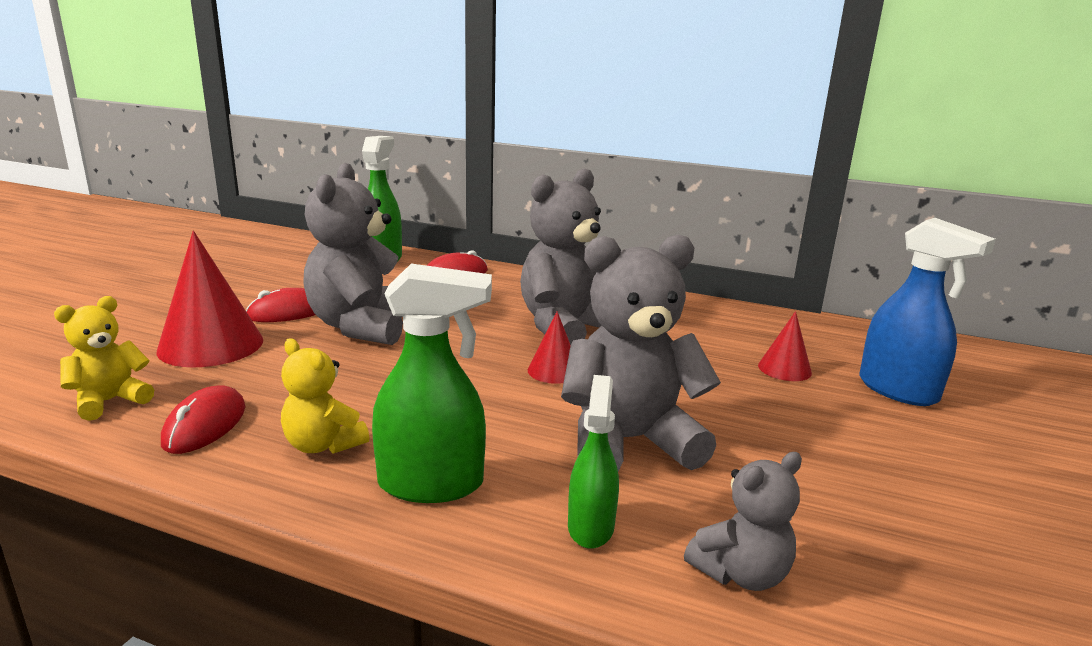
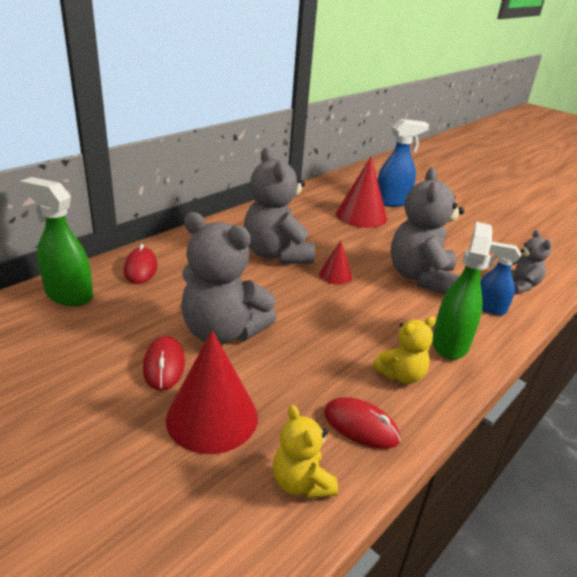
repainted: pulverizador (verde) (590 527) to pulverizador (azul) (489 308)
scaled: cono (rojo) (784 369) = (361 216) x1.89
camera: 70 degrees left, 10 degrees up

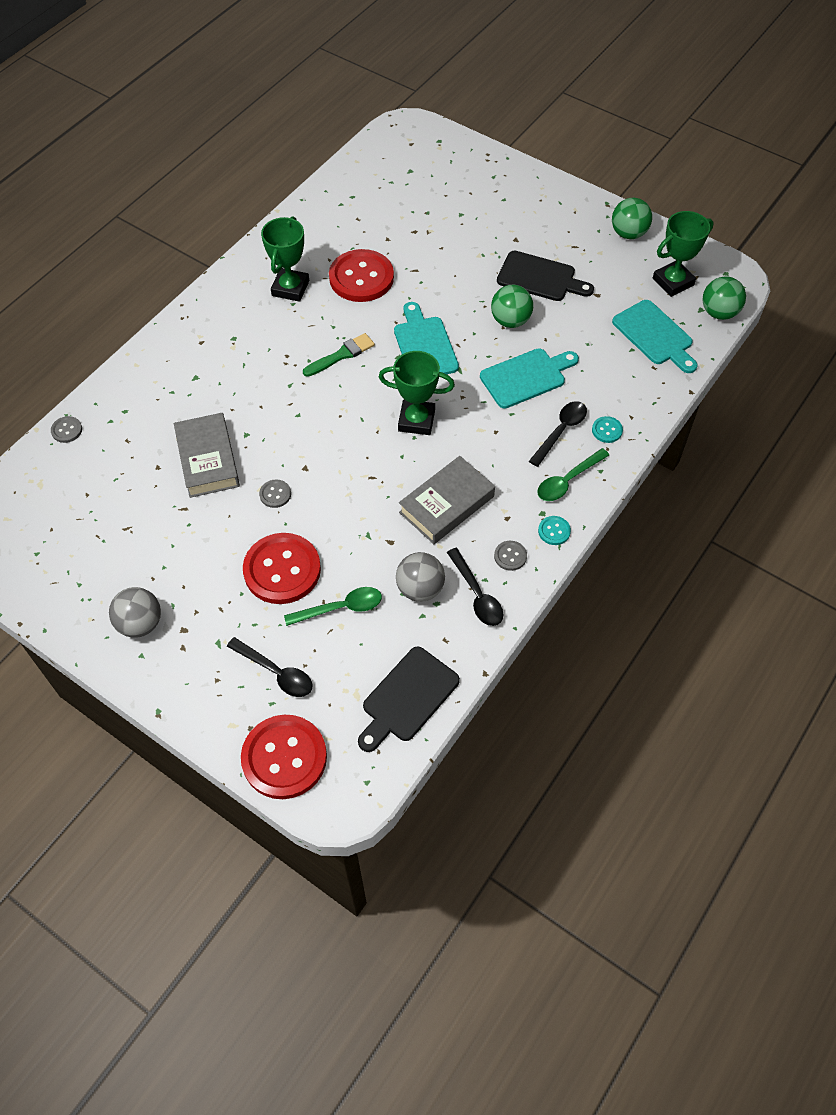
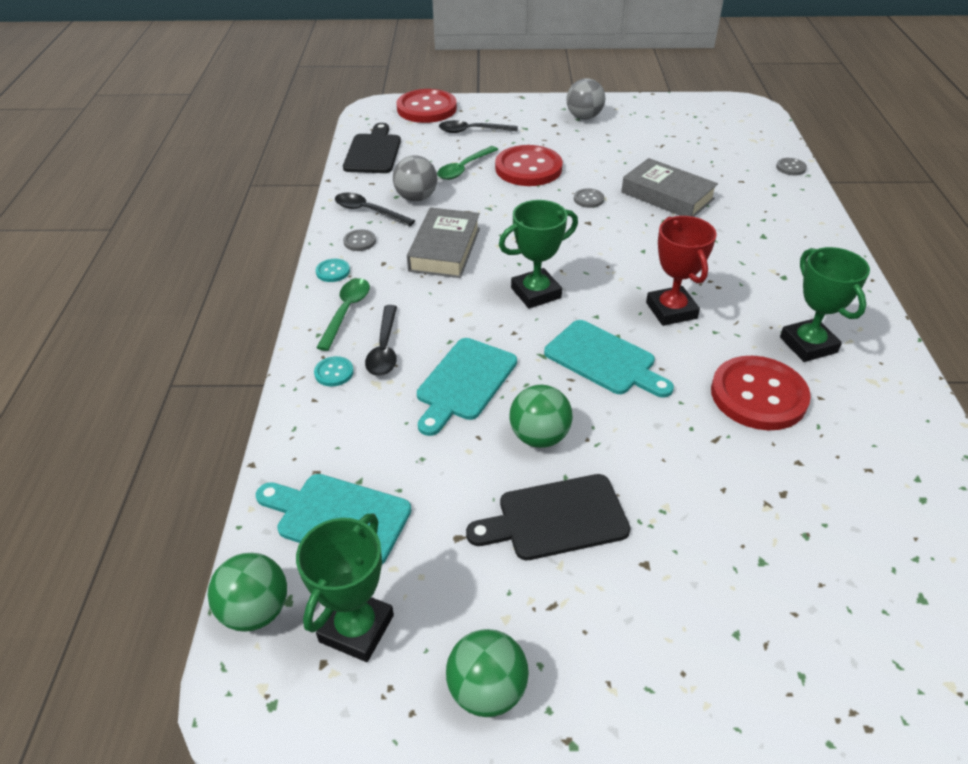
swapped: pincel (verde) (341 355) to trofeo (rojo) (671 310)
camera: 145 degrees right, 15 degrees down

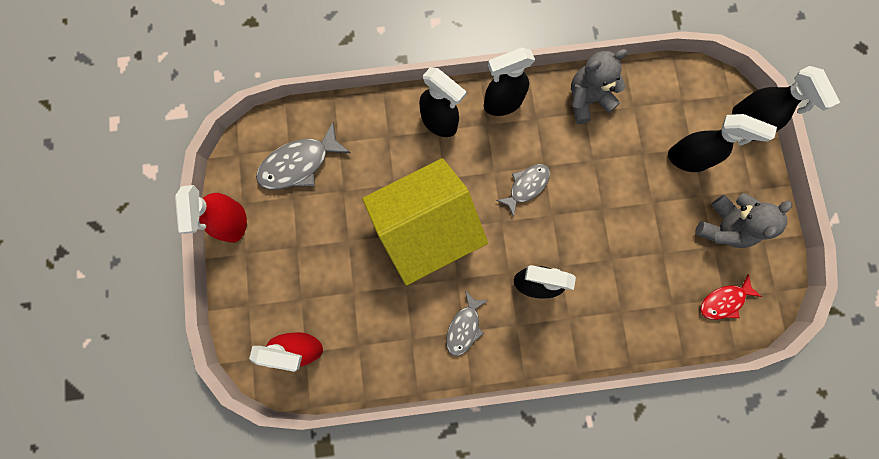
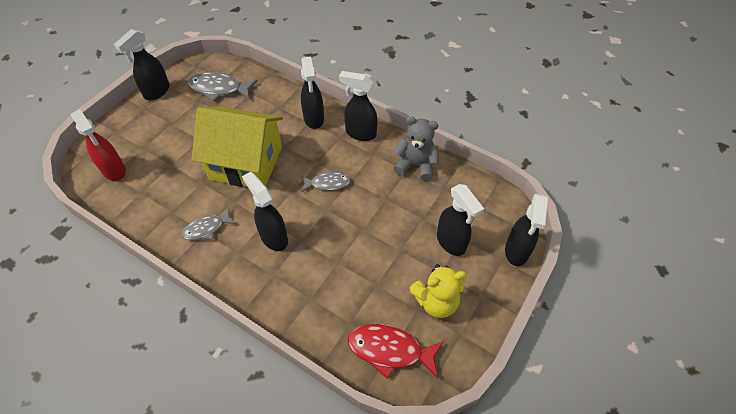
repainted: pulverizador (rojo) (234 222) to pulverizador (negro) (156 92); osito (gris) (722 227) to osito (amarillo) (436 301)
scaled: pez (rojo) (723 301) = (389 350) x1.56
camera: 40 degrees right, 25 degrees down

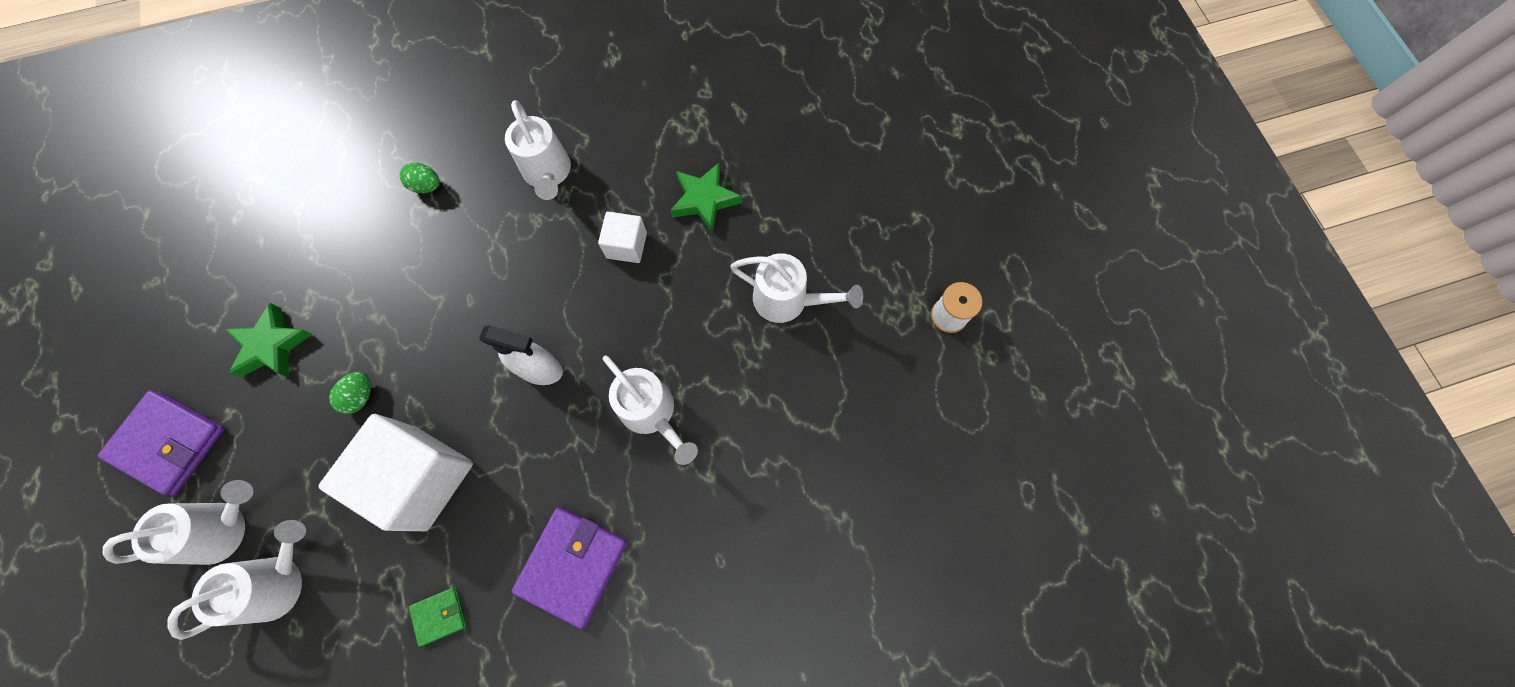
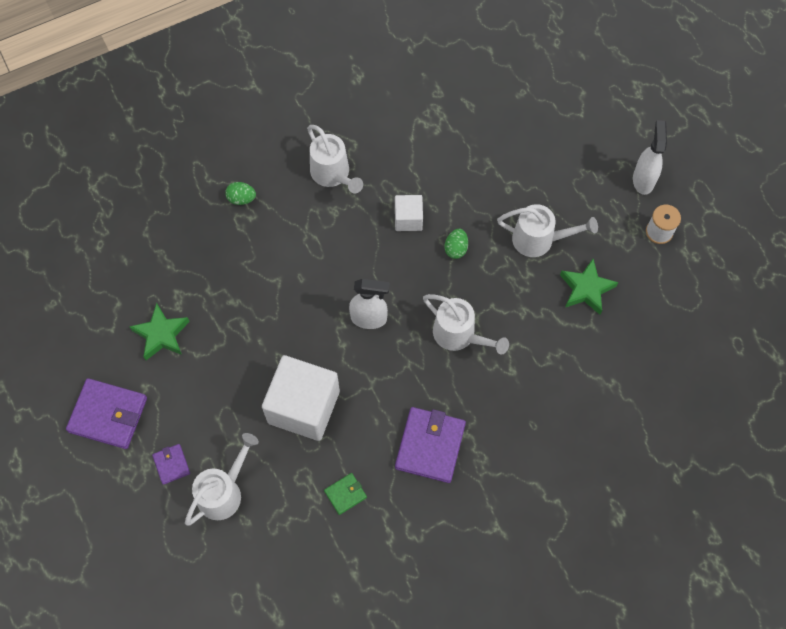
new: pulverizador (blanco) (643 180)
shifted: huevo (verde) (361 396) to (456 249); estrella (verde) (704 200) to (586 289)
swapped: regadera (blanco) (225 528) to cartera (morado) (171 464)
camera: 10 degrees left, 5 degrees down

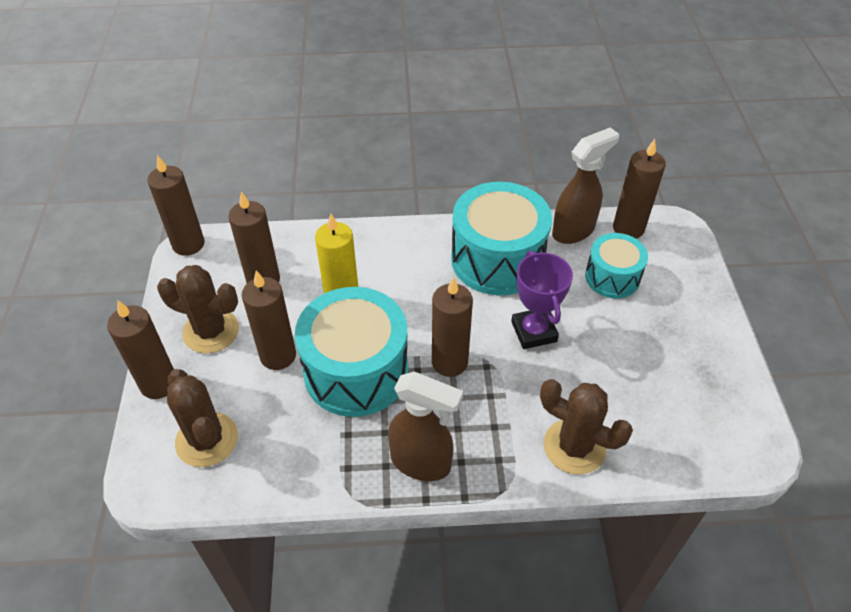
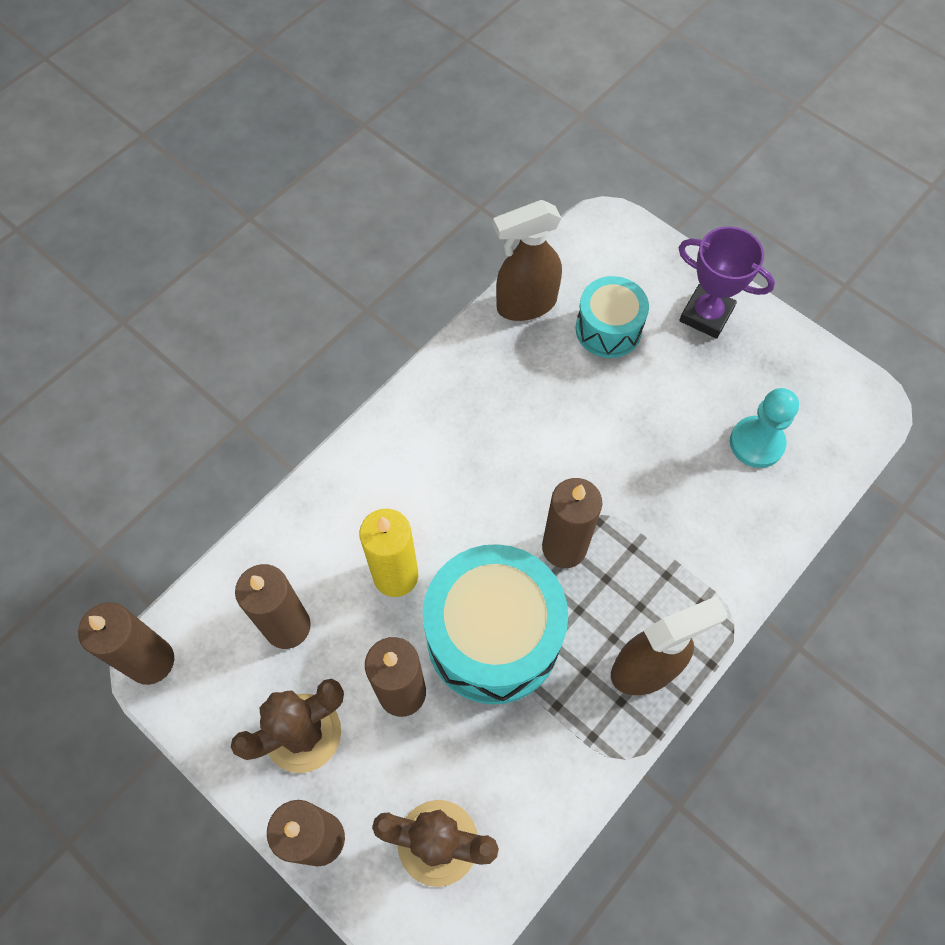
gone: tambor (turquesa) (497 259); cactus (marrón) (574 446); vela (marrón) (628 228)
new: peón (turquesa) (756 443)
shifted: trofeo (morado) (534 331) to (706 315)
rotated: pulverizador (marrón) (573 231) = (525 304) 120 degrees counterclockwise
camera: 45 degrees left, 15 degrees up

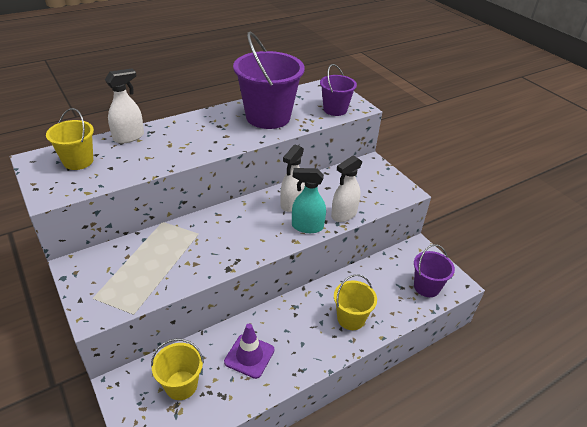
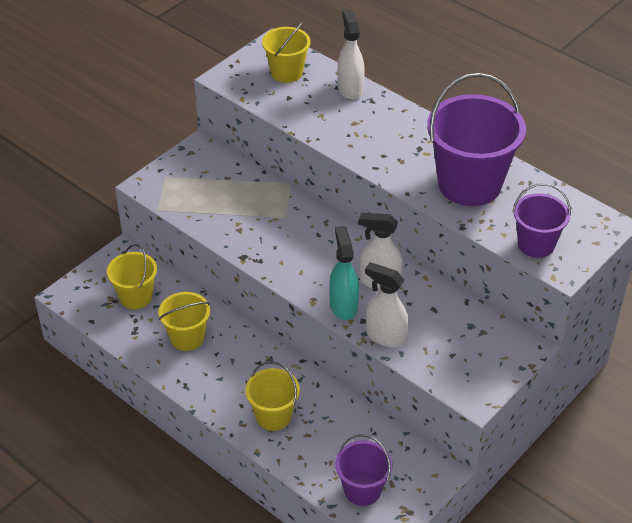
swapped: cono de tráfico (morado) (249 356) to balde (amarillo) (187 338)
rotated: pulverizador (blanco) (129 137) = (350 89) 135 degrees counterclockwise
camera: 75 degrees right, 5 degrees up

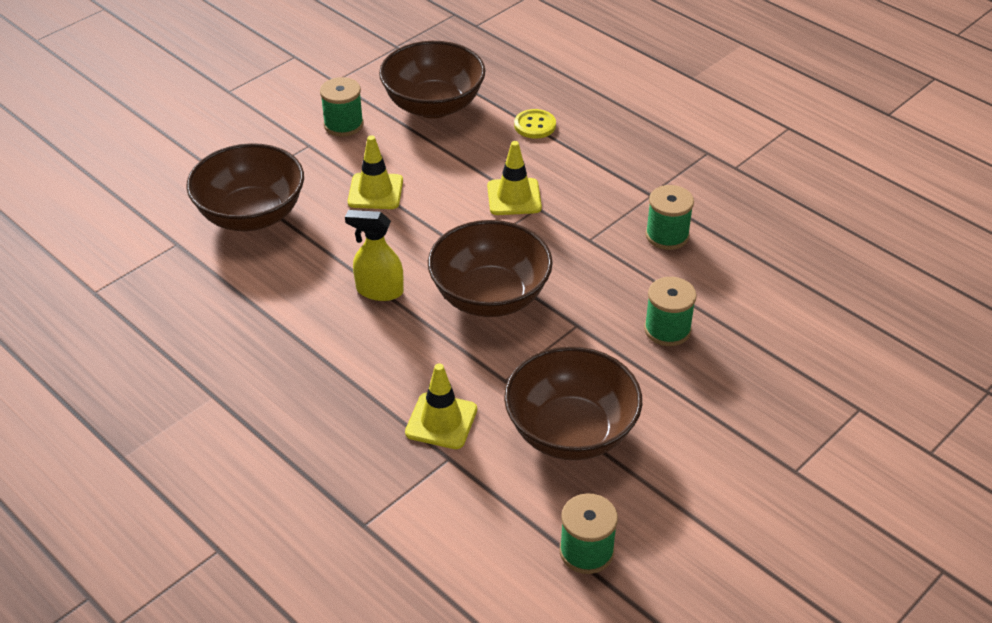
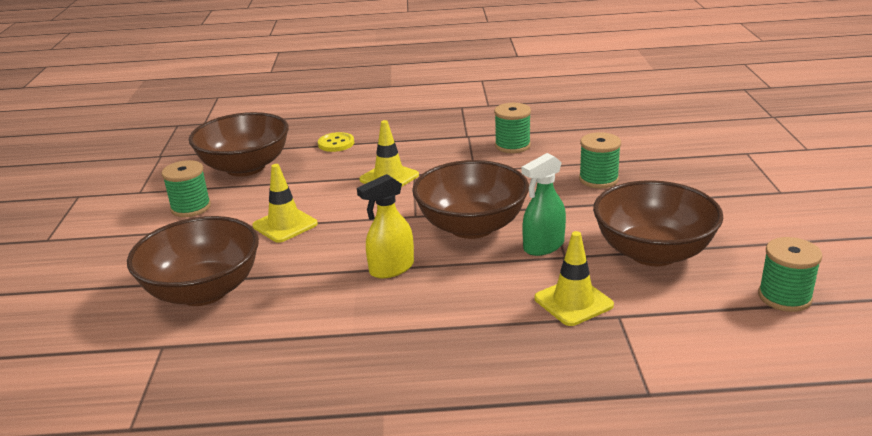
new: pulverizador (verde) (543 246)
camera: 45 degrees left, 15 degrees down

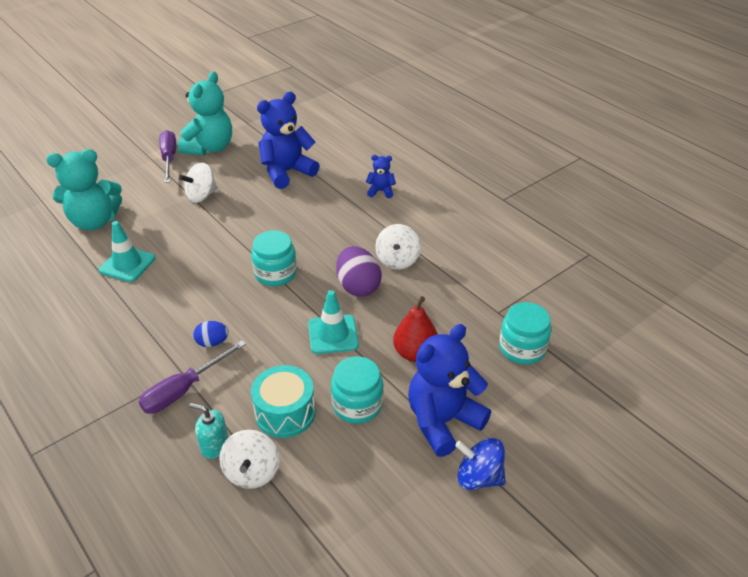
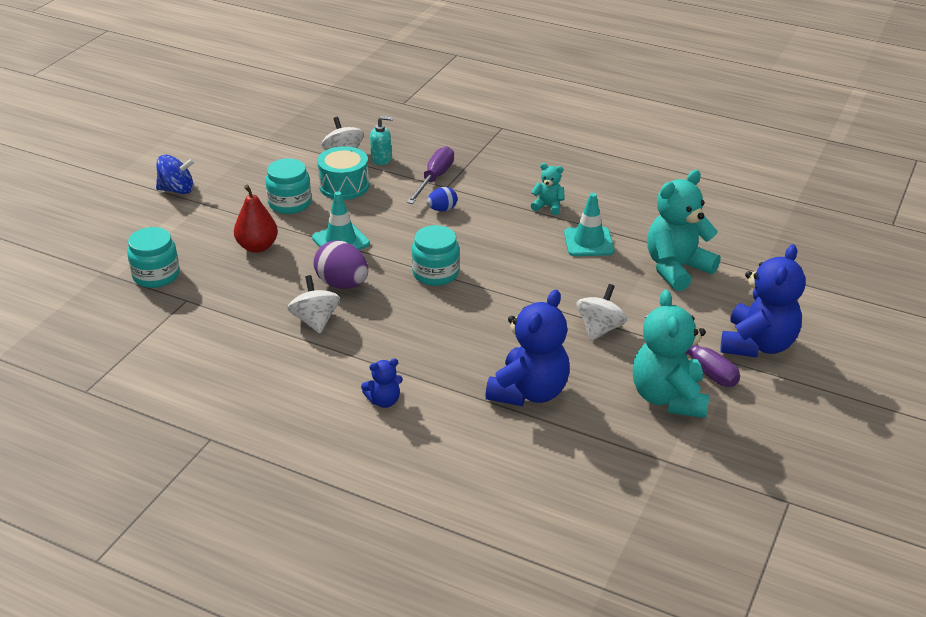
new: osito (turquesa) (548 206)
shifted: osito (azul) (442 421) to (757 344)
camera: 155 degrees right, 5 degrees down

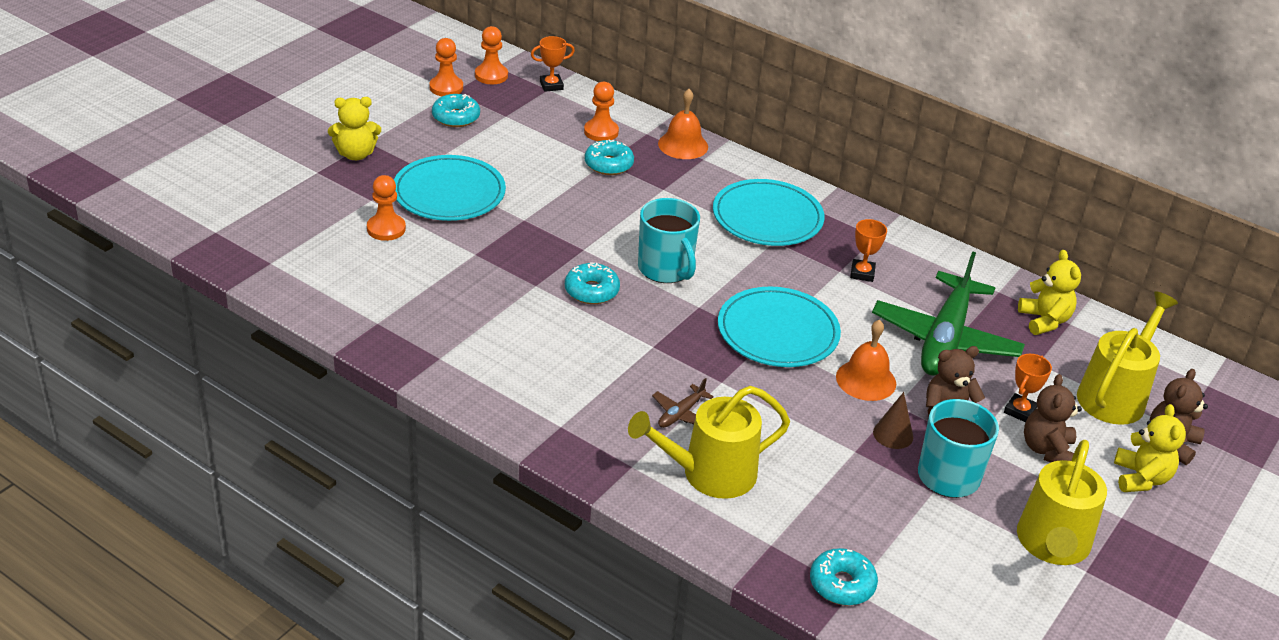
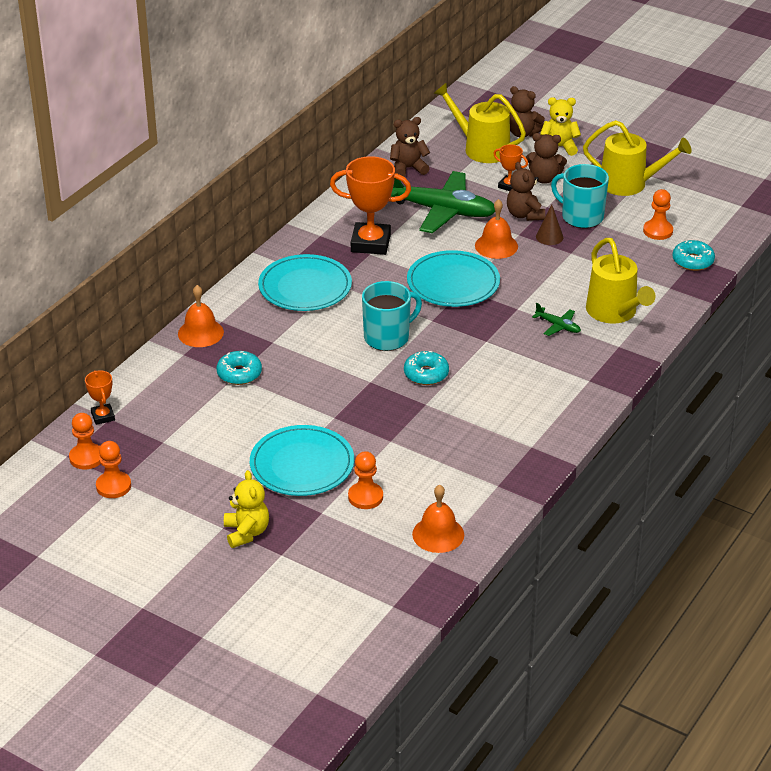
gone: rosquilla (turquesa) (456 117)
new: campana (naranja) (438 534)
shifted: peón (naranja) (601 132) to (658 231)
repainted: avión (marrón) (680 414) to avión (verde) (558 326); osito (amarillo) (1044 321) to osito (marrón) (408 168)
scaled: trofeo (naranja) (862 273) = (370 243) x2.01
camera: 90 degrees left, 0 degrees up

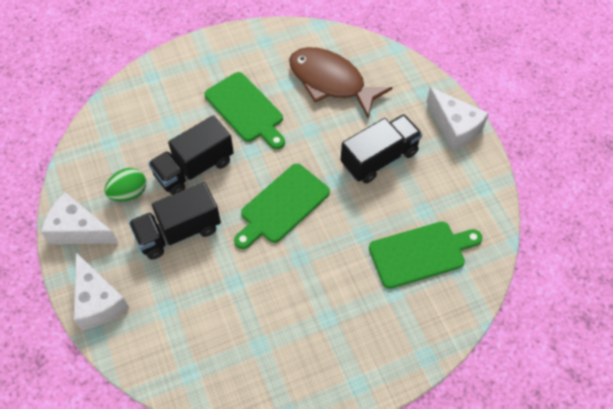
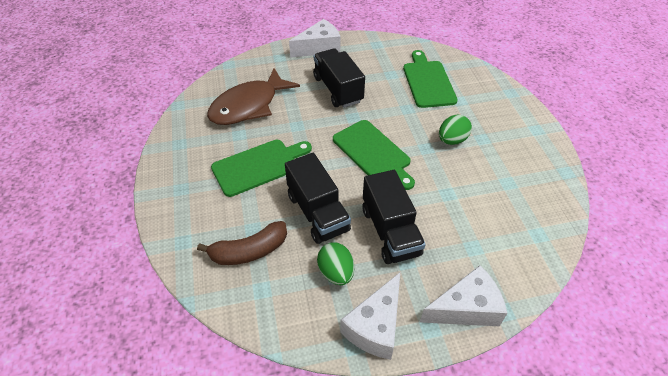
new: plátano (marrón) (249 251); huevo (verde) (452 140)
camera: 80 degrees left, 10 degrees down

